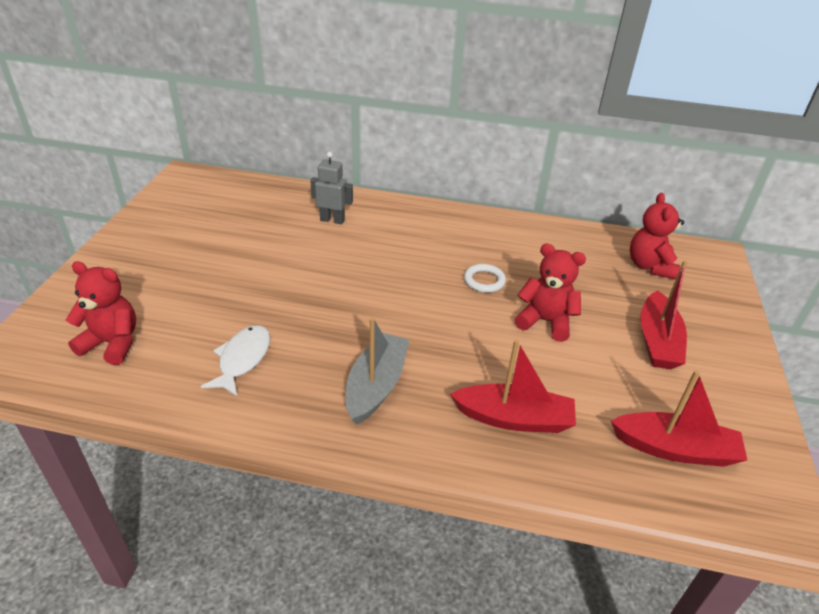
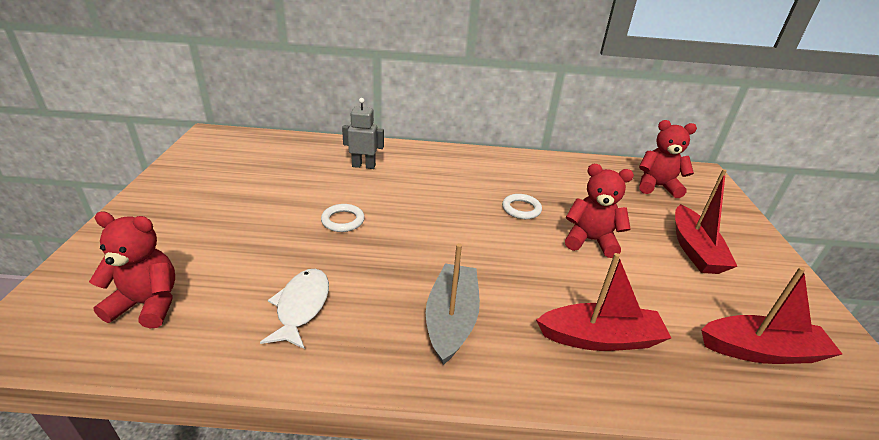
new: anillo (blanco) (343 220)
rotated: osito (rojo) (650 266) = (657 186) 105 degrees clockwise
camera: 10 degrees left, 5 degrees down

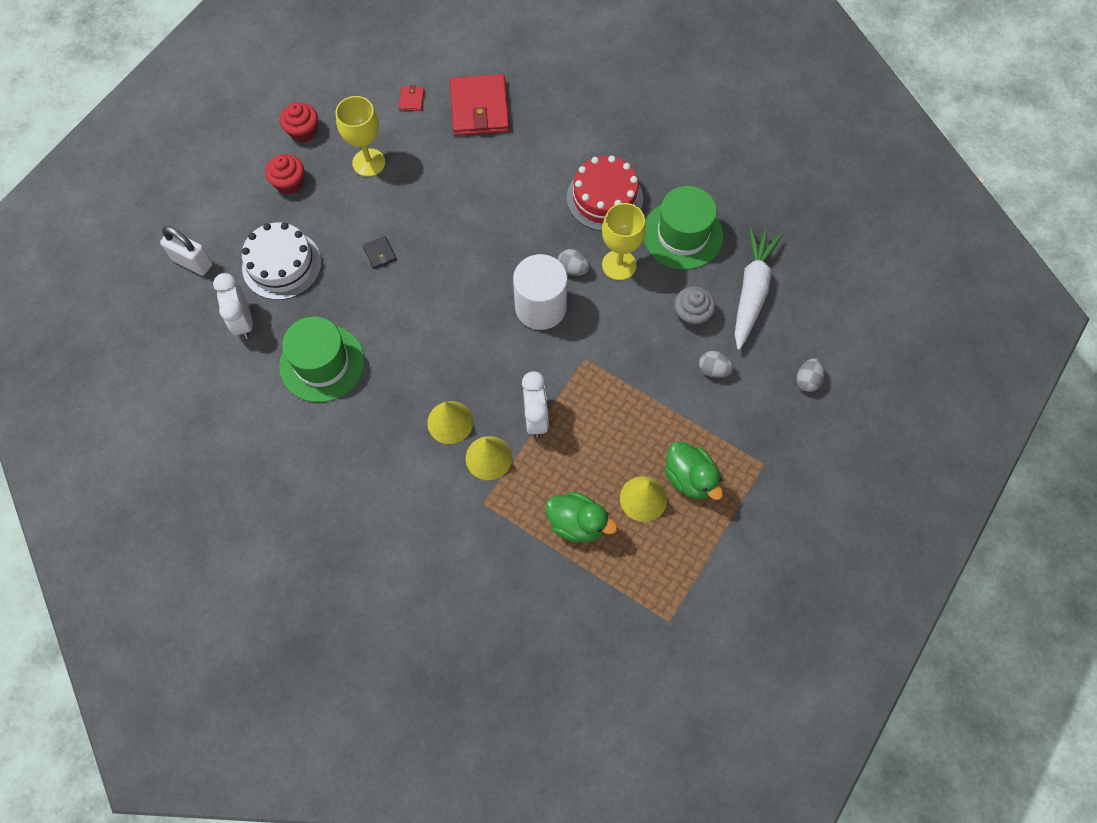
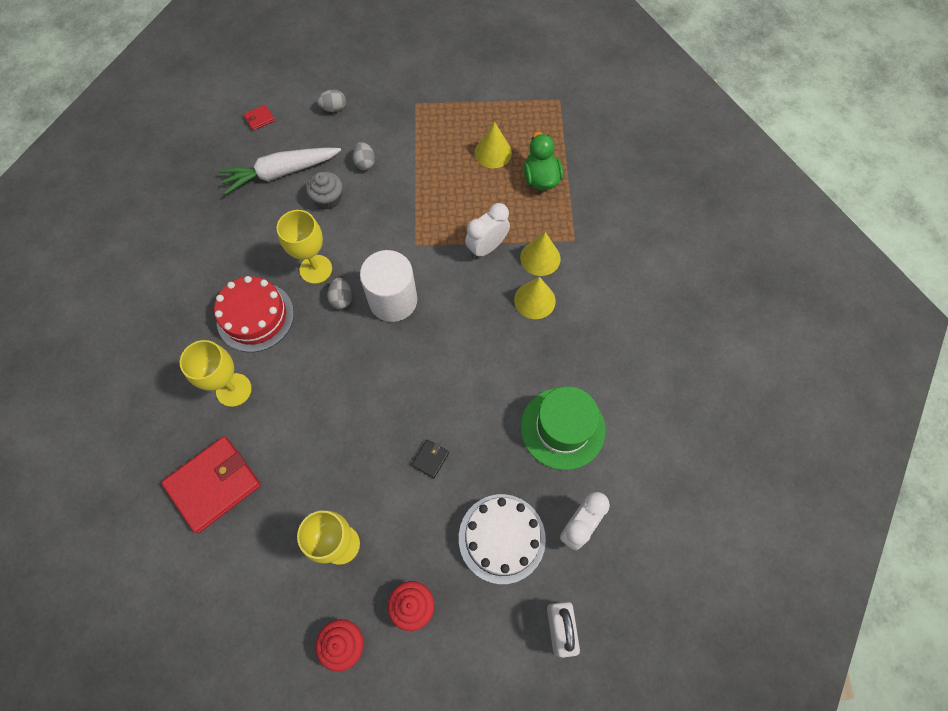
gone: sombrero (verde) (682 234); pato (verde) (690 478)
new: copa (amarillo) (234 390)
shifted: cartera (rojo) (411 100) to (259 119)
camera: 125 degrees left, 0 degrees up

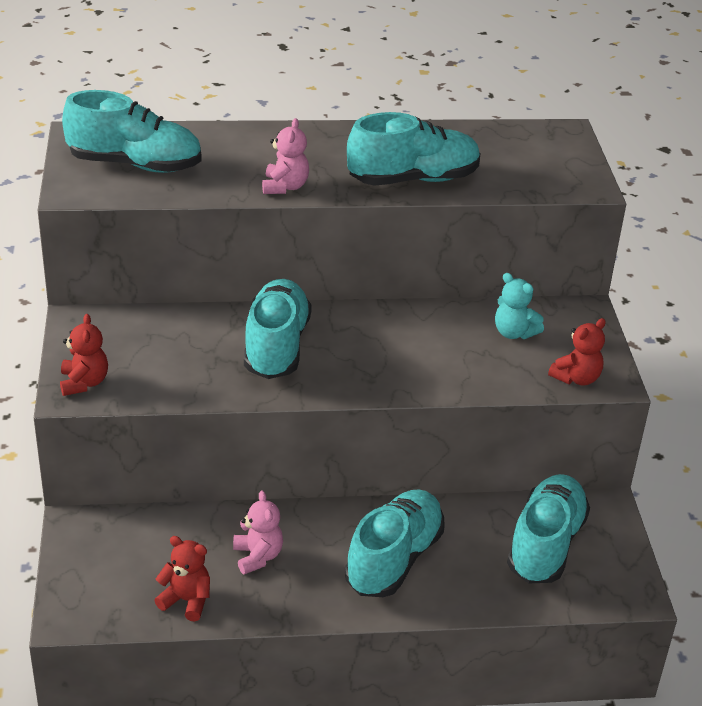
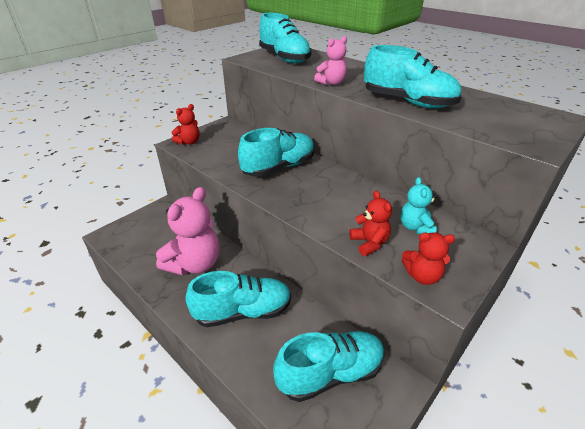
shifted: osito (rojo) (186 600) to (369 243)
scaled: osito (rosa) (257 556) = (195 264) x1.96
camera: 50 degrees right, 0 degrees up

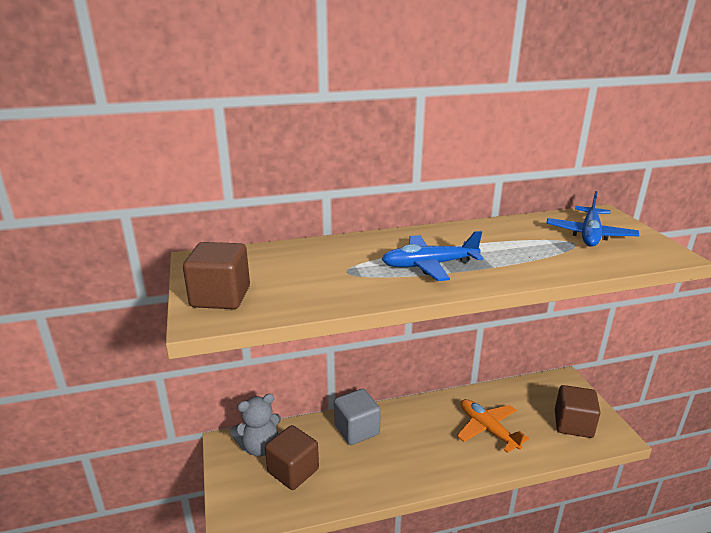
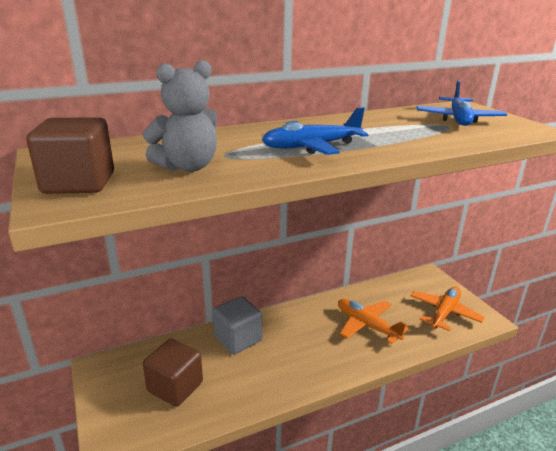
shifted: osito (gris) (259 447) to (188 167)
swapped: cubo (marrón) (573 424) to avión (naranja) (444 313)
camera: 10 degrees left, 0 degrees up

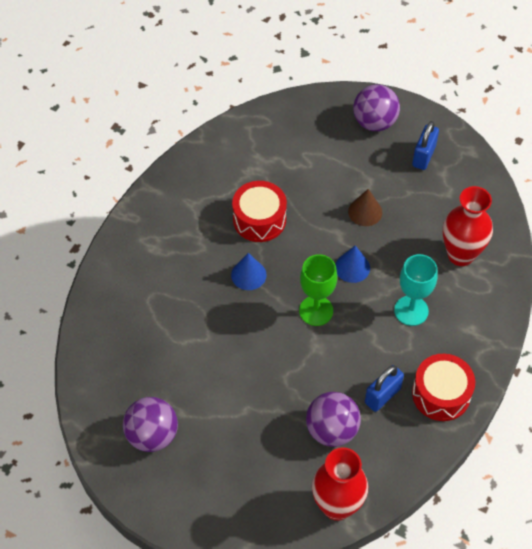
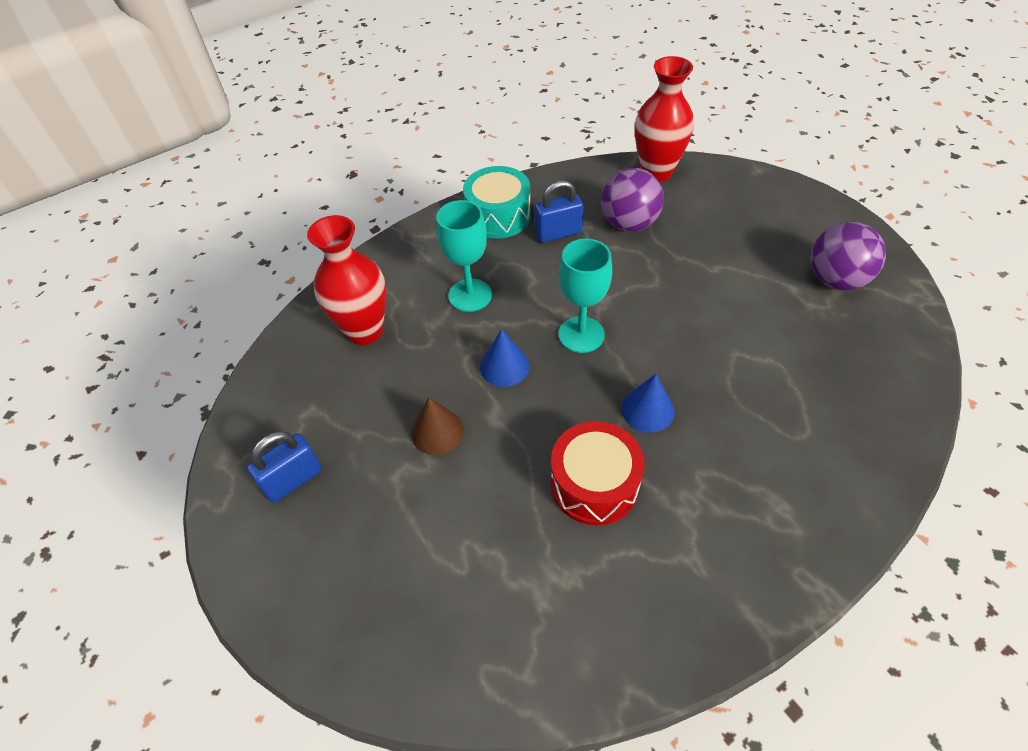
gone: pelota (morado) (374 122)
repainted: copa (verde) (316 310) to copa (turquesa) (581 334); tambor (rojo) (441 394) to tambor (turquesa) (498 216)
camera: 150 degrees left, 5 degrees down

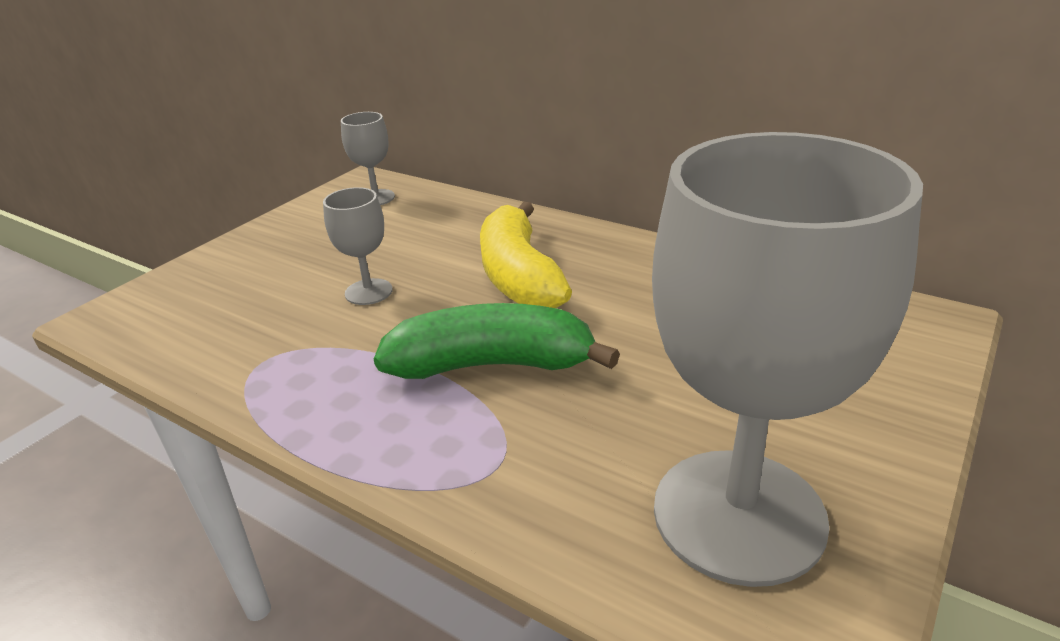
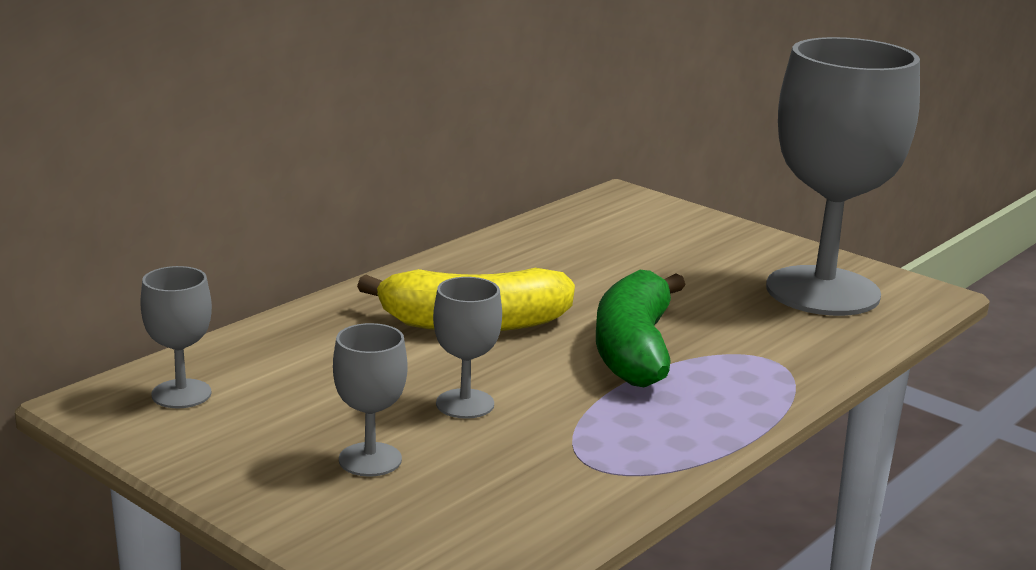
new: copa (gris) (370 460)
camera: 85 degrees left, 10 degrees down

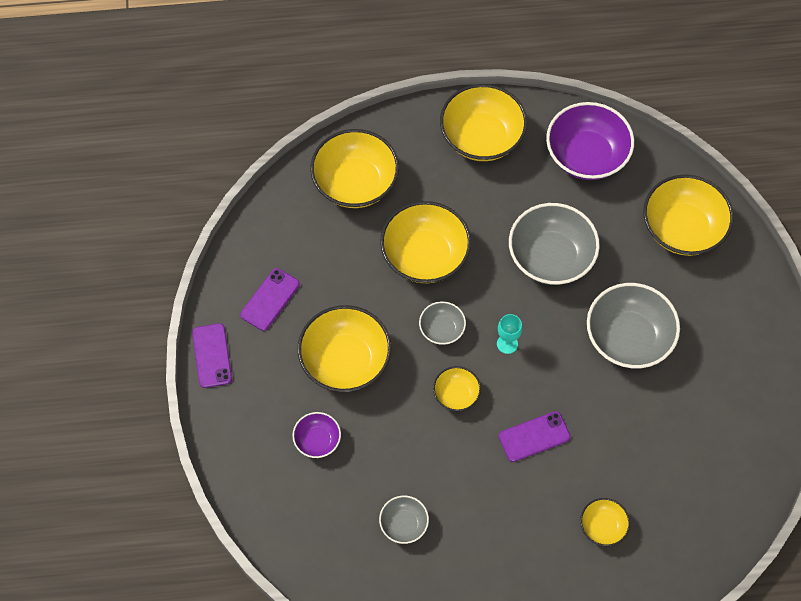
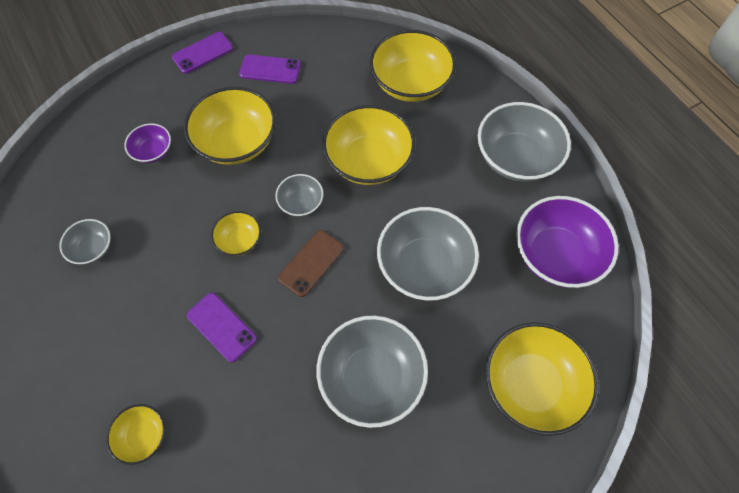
swapped: copa (turquesa) (507 344) to móvil (marrón) (311 263)
repainted: cuenco (amarillo) (481 137) to cuenco (gris) (516 158)
camera: 65 degrees right, 0 degrees up

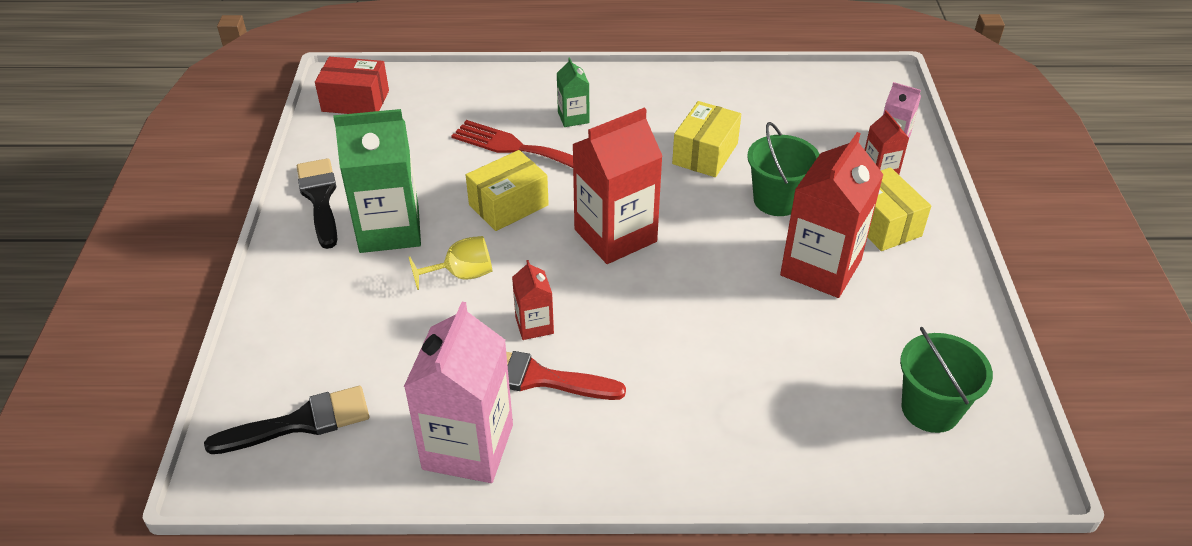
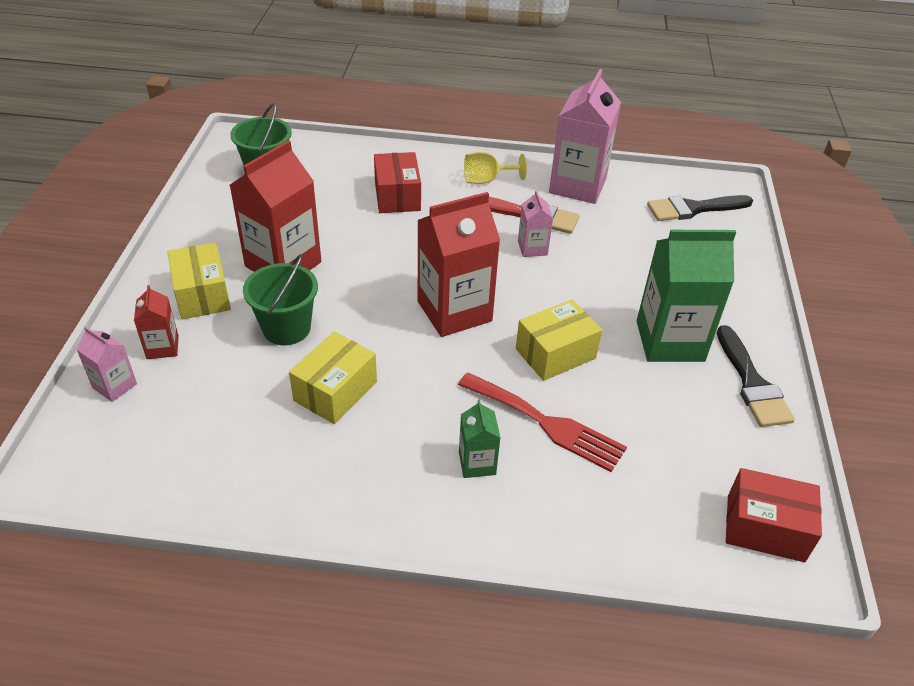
new: caja (rojo) (397 196)
shifted: copa (amarillo) (462 274) to (486 180)
repainted: cartón de leche (rojo) (534 325) to cartón de leche (rosa) (532 248)
camera: 175 degrees left, 0 degrees up

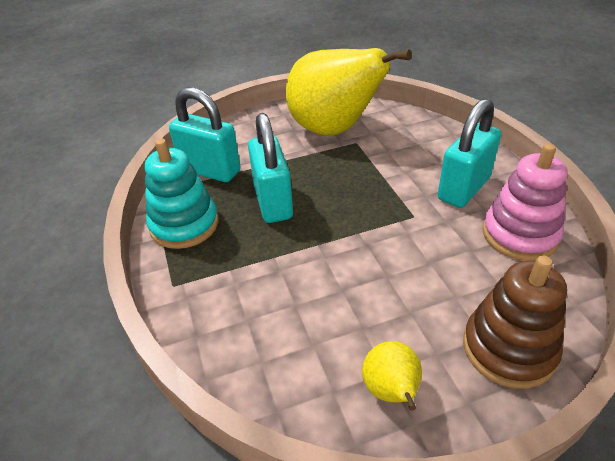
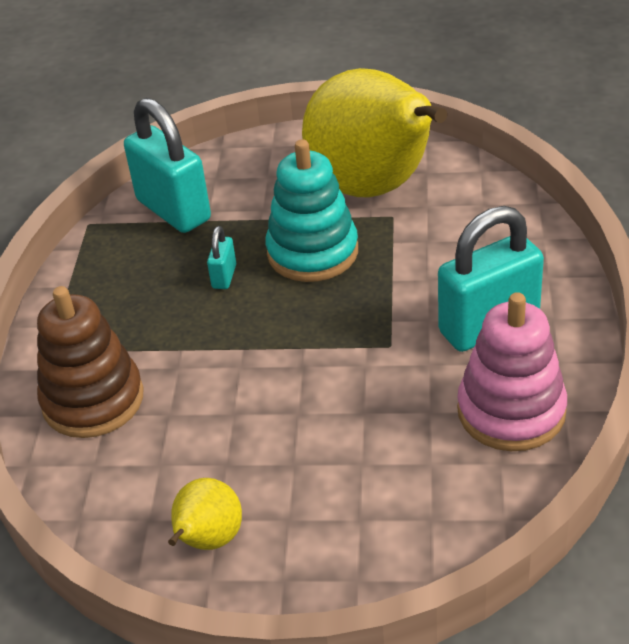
shifted: juguete apilable (turquesa) (184 225) to (312 252); juguete apilable (marrón) (508 349) to (93 400)
scaled: candado (turquesa) (273 202) = (224 276) x0.44
camera: 25 degrees right, 0 degrees up

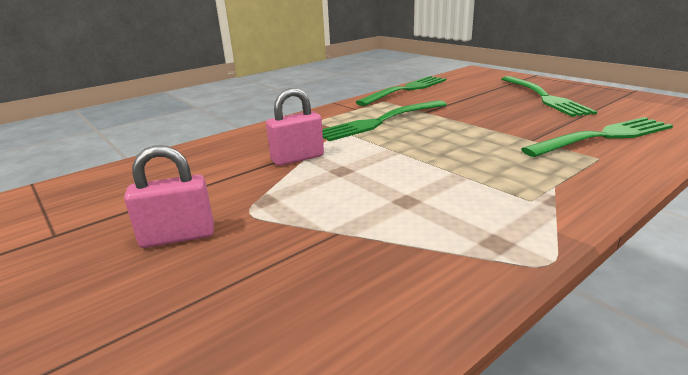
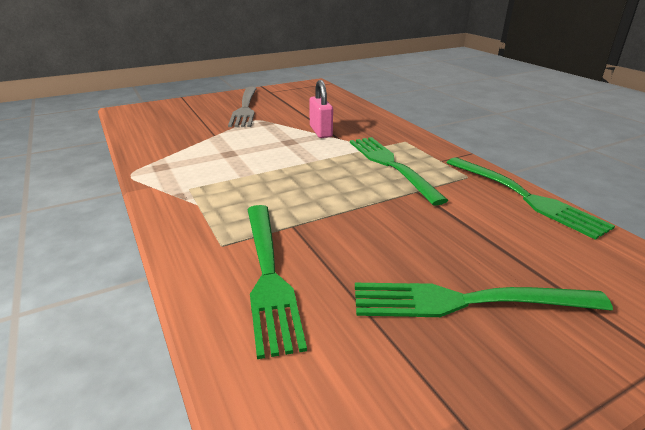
swapped: candado (rosa) (178 237) to tenedor (gris) (245 108)
camera: 100 degrees right, 5 degrees up

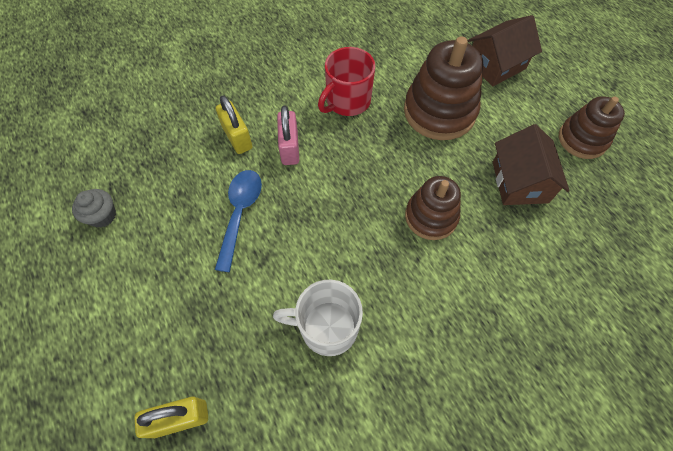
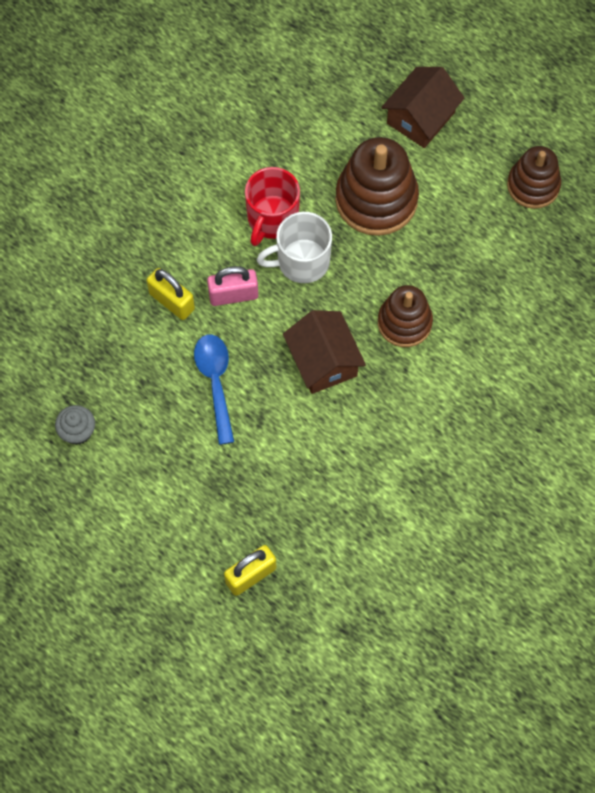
shifted: taza (blanco) (327 327) to (302 261); casa (marrón) (520 182) to (323 361)
rotated: candado (rosa) (289 148) = (233 295) 75 degrees counterclockwise
camera: 20 degrees left, 5 degrees up

